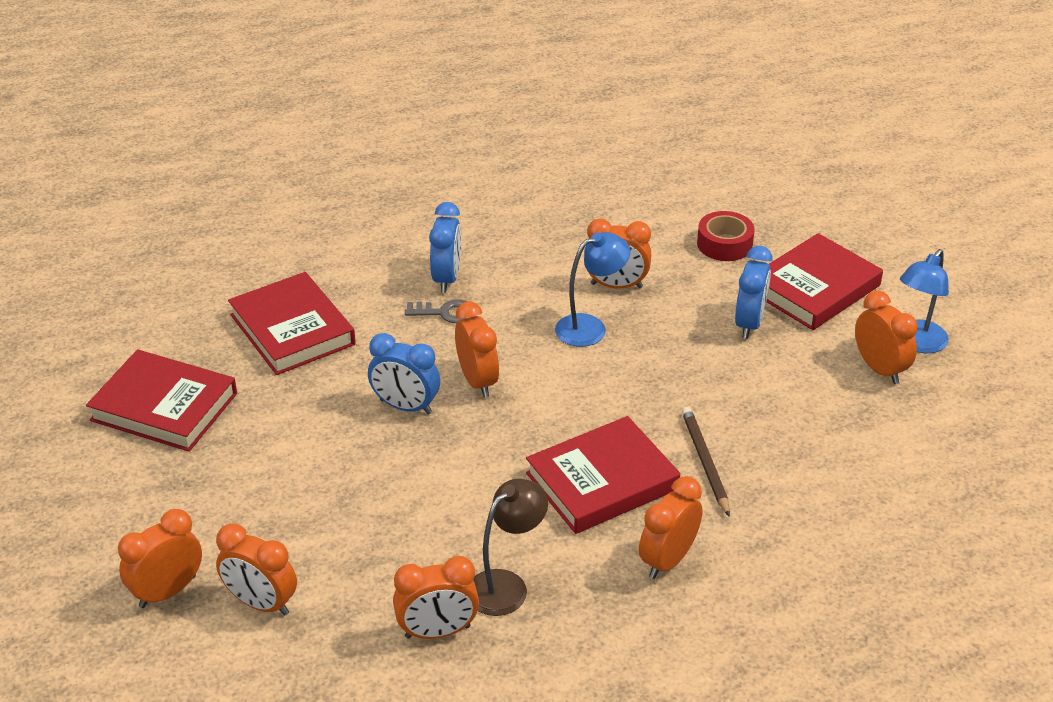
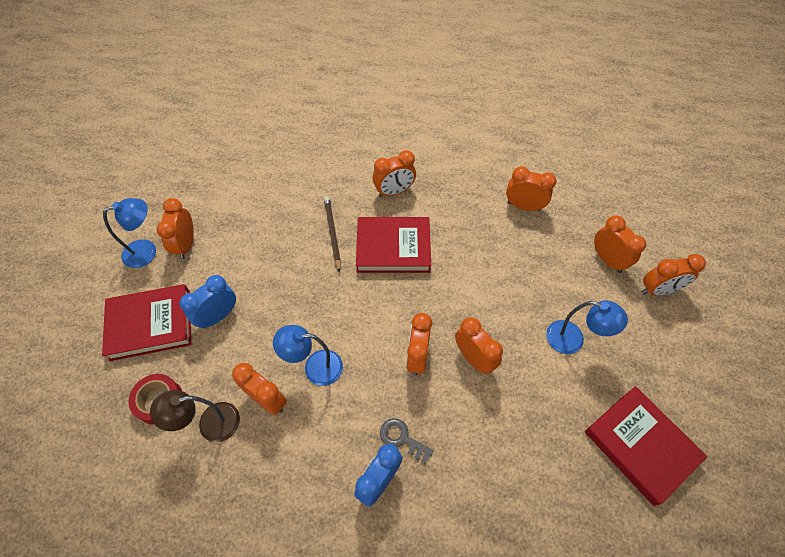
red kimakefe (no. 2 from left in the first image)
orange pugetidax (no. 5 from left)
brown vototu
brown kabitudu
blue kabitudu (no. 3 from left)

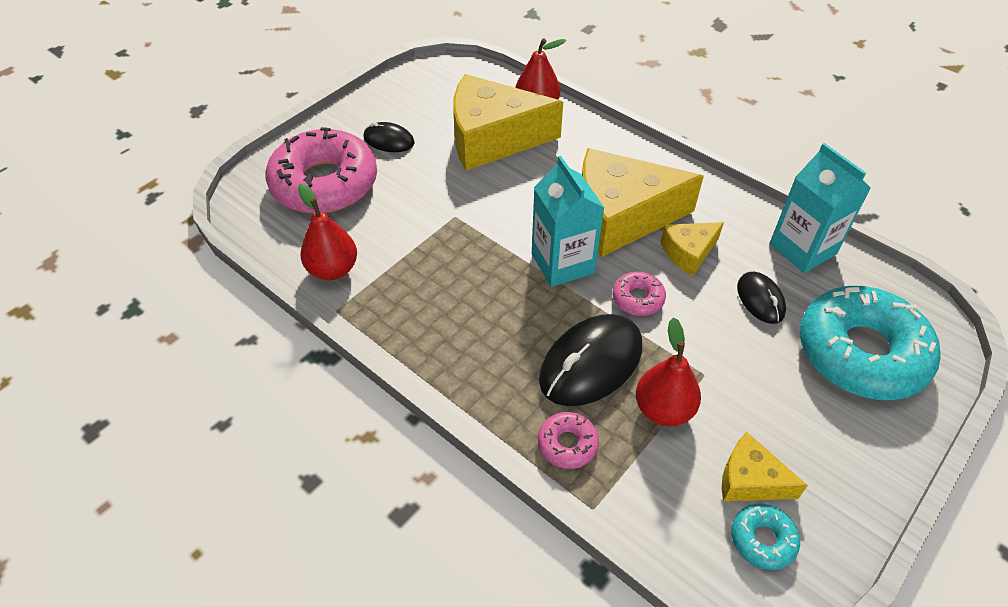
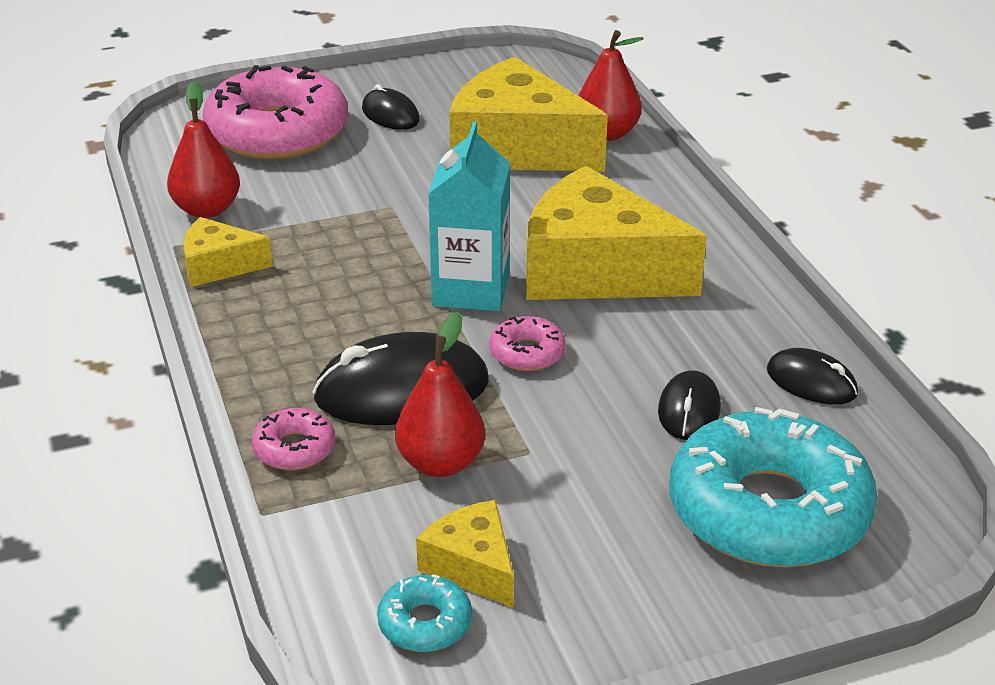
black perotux (no. 4 from left)
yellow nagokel (no. 1 from left)

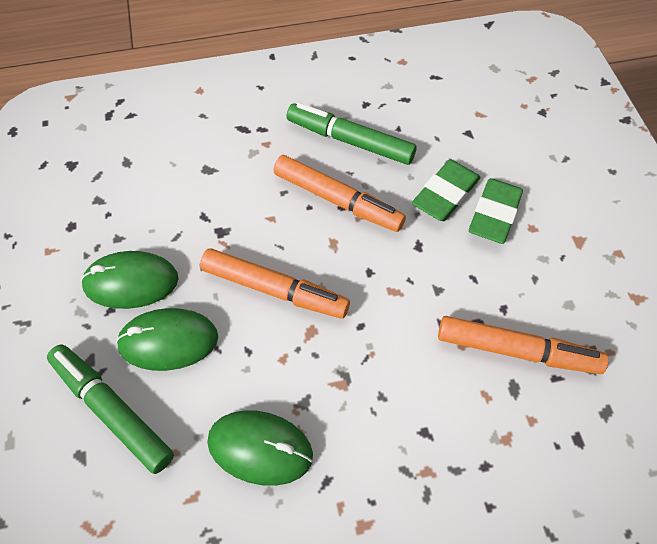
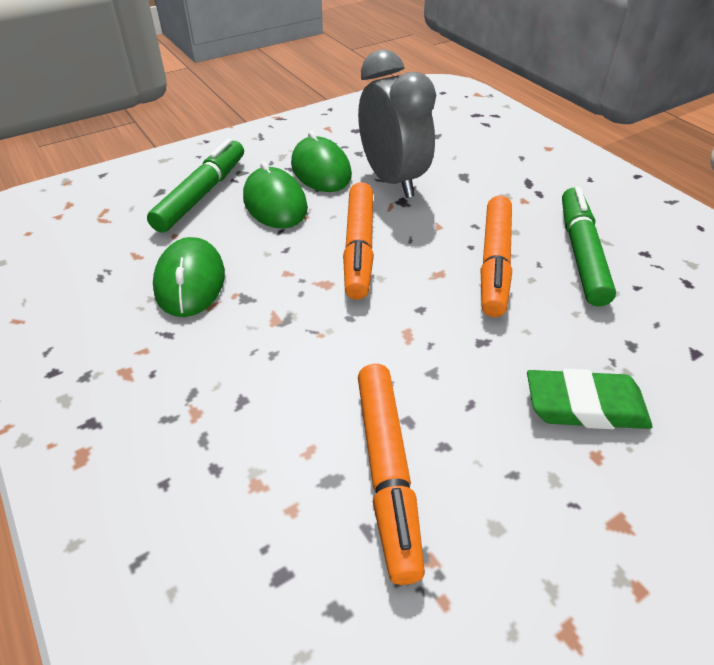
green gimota (no. 1 from left in the first image)
grey pugetidax

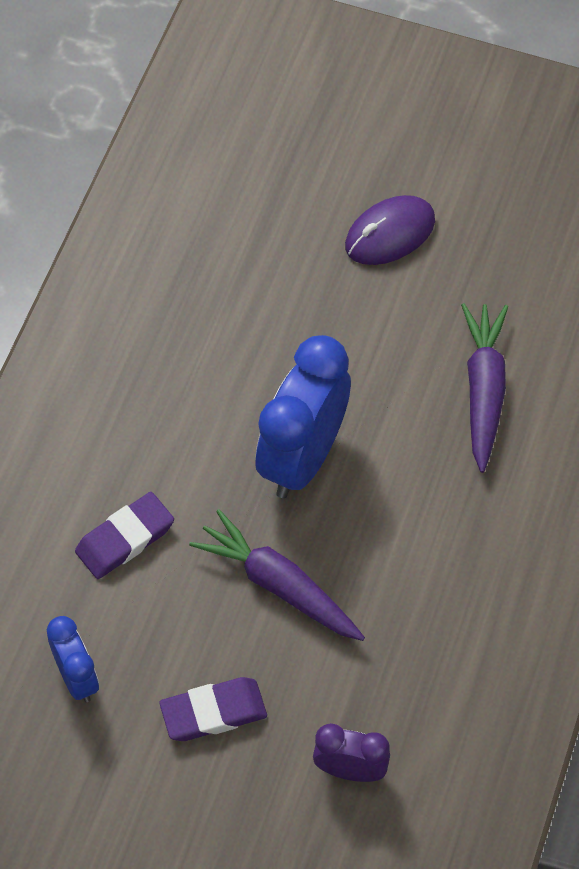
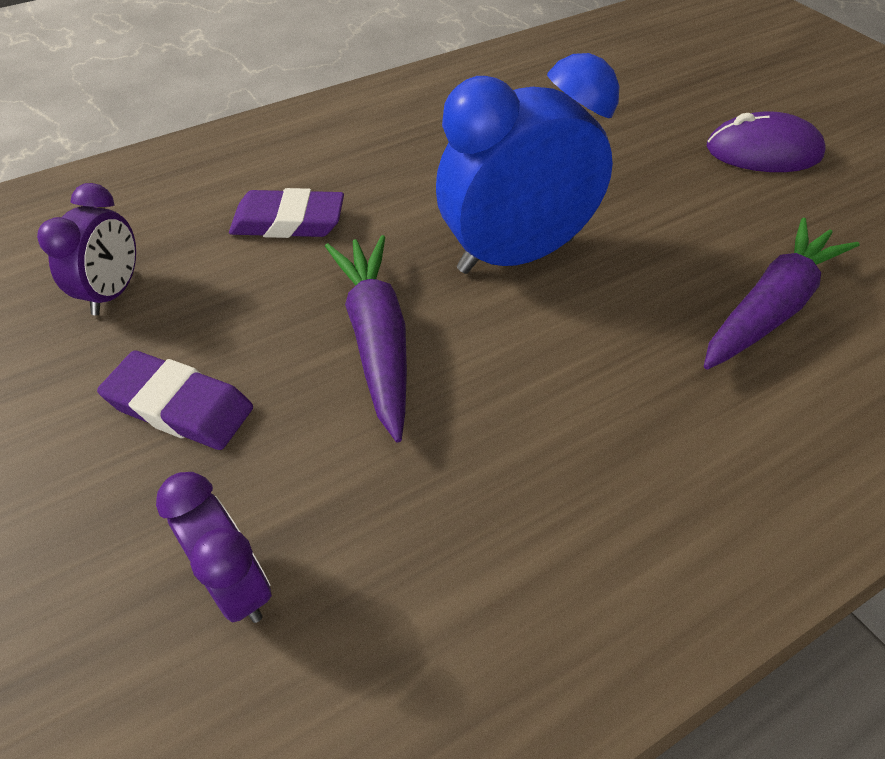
purple pugetidax (no. 1 from left)

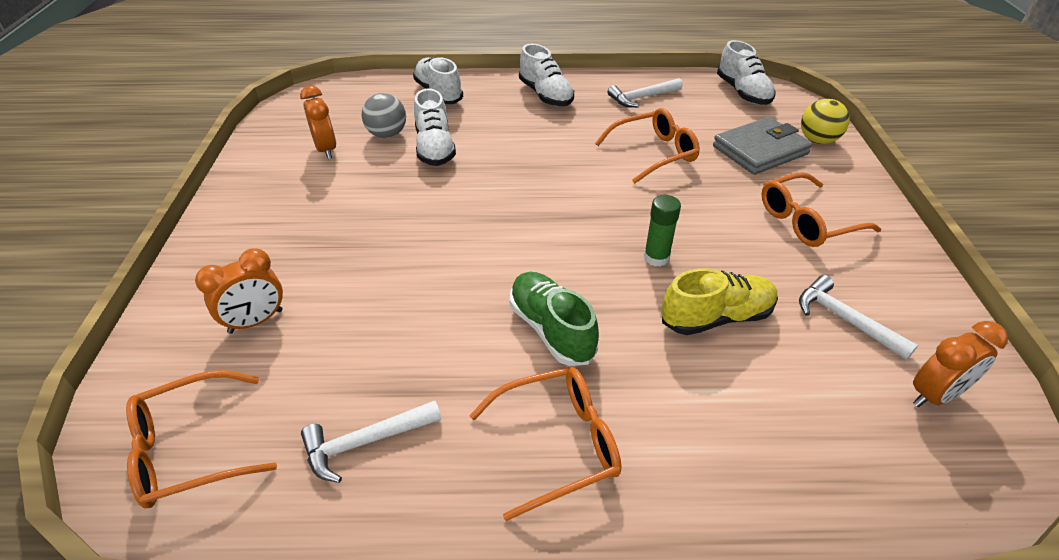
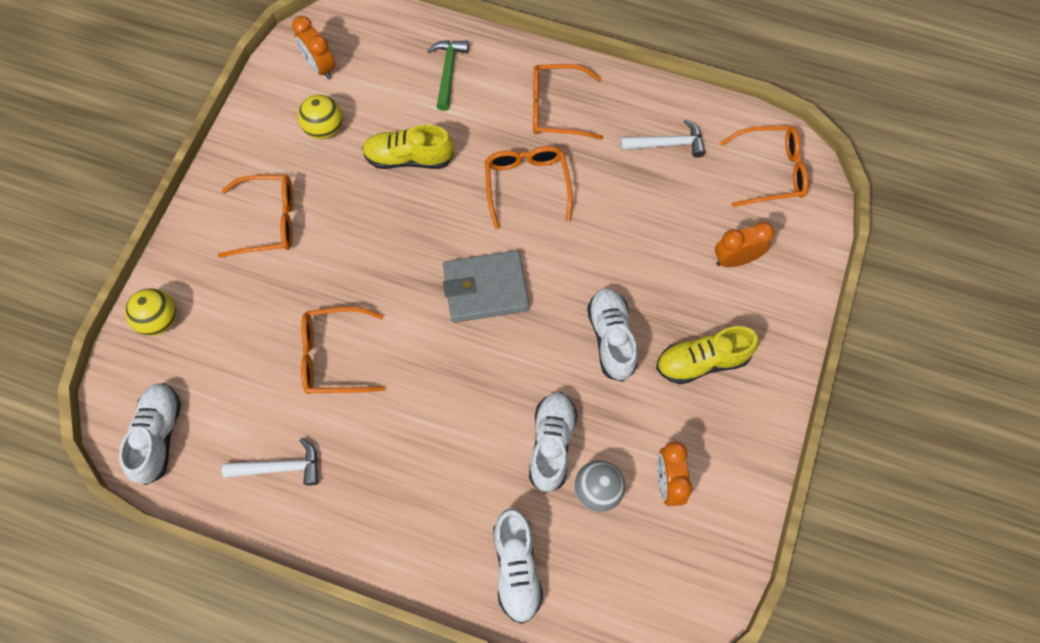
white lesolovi (no. 4 from left)
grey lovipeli
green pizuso
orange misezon (no. 3 from left)
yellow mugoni (no. 2 from left)
orange pugetidax (no. 1 from left)
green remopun
yellow lesolovi (no. 2 from left)

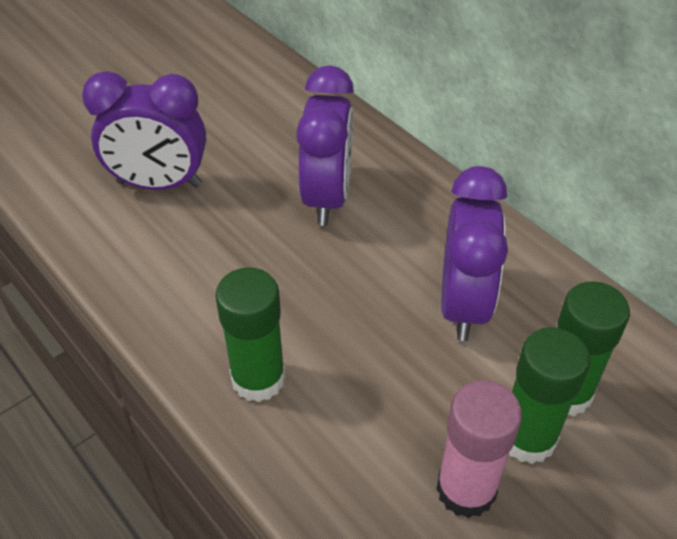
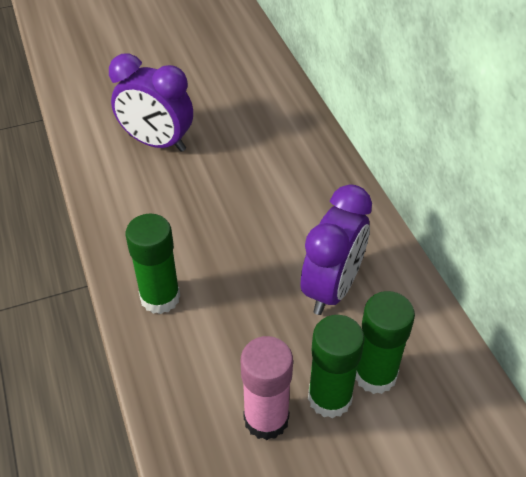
purple pugetidax (no. 2 from left in the first image)

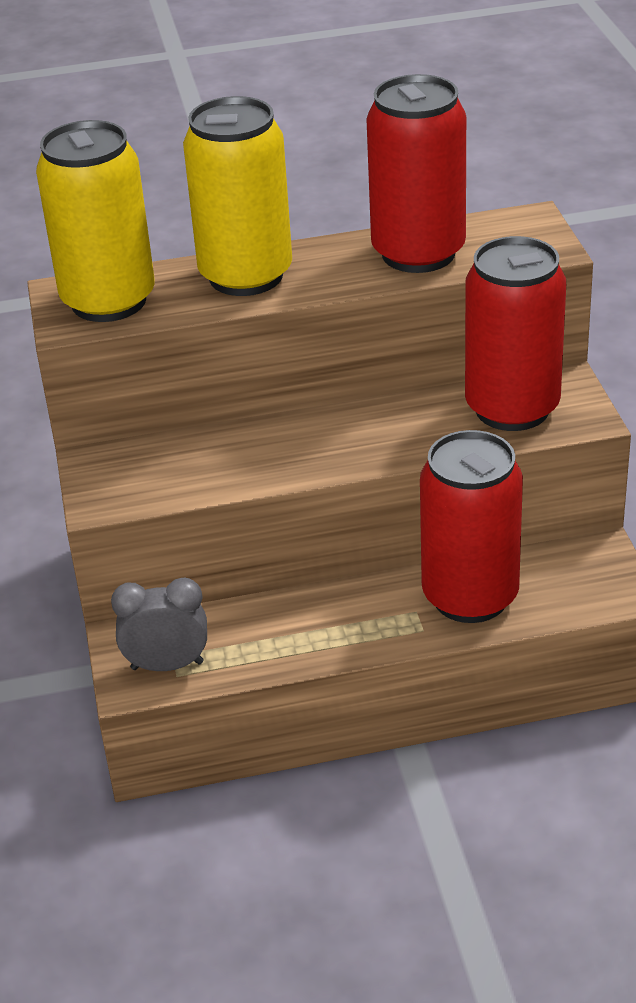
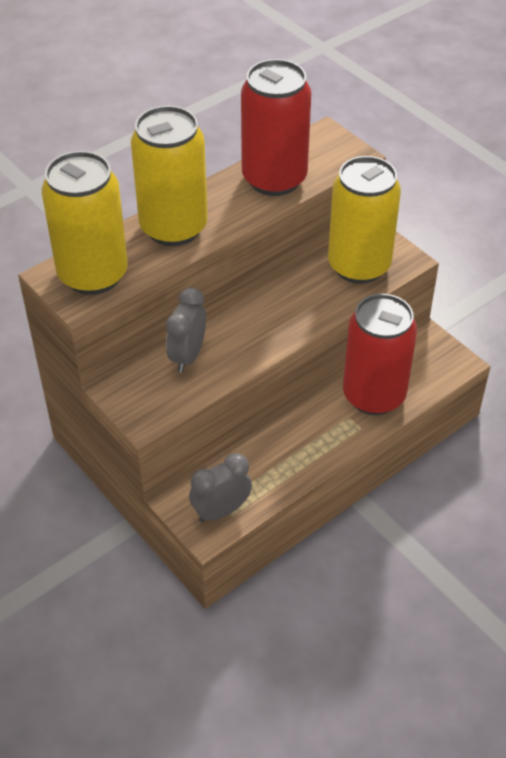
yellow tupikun (no. 3 from left)
grey pugetidax (no. 1 from left)

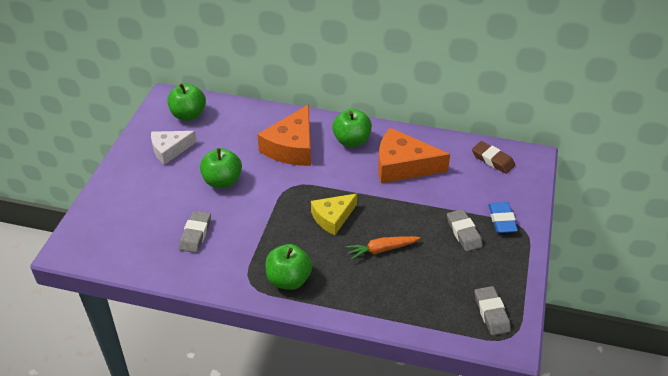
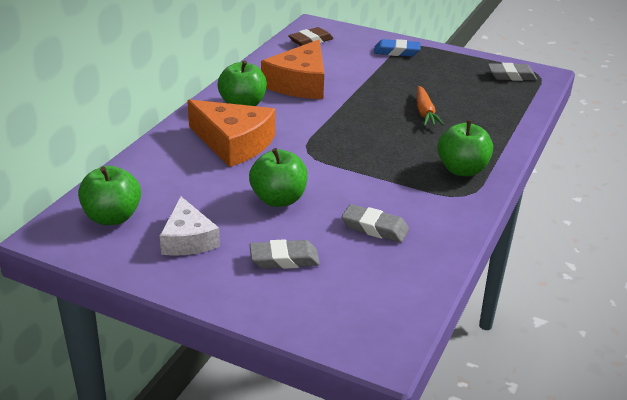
yellow nagokel
grey gimota (no. 1 from left)

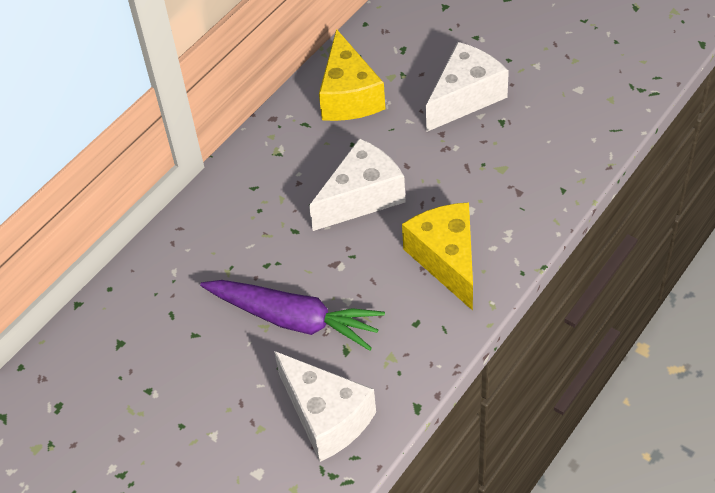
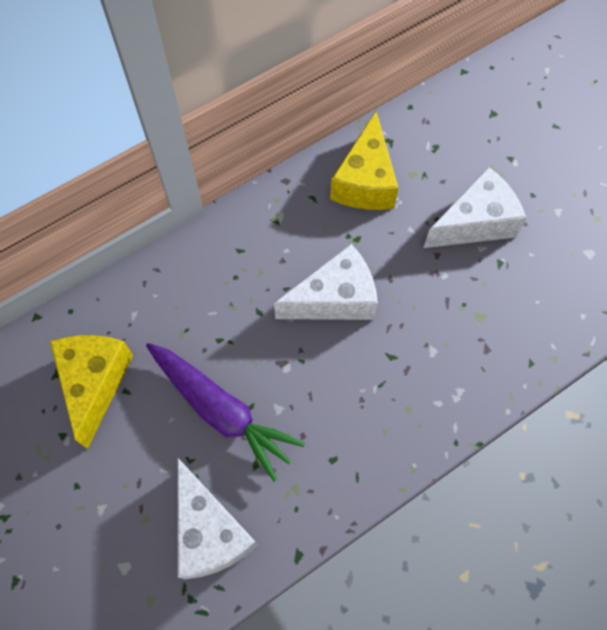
yellow nagokel (no. 1 from left)

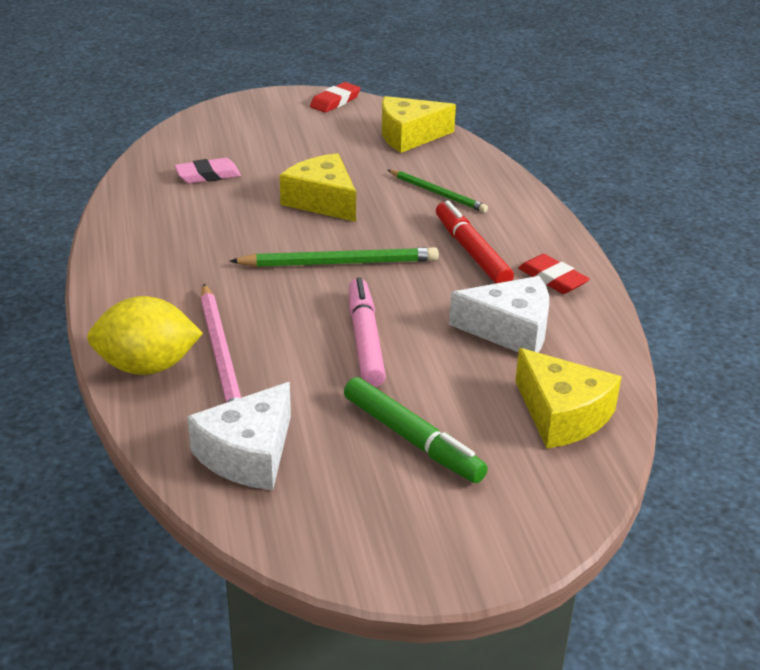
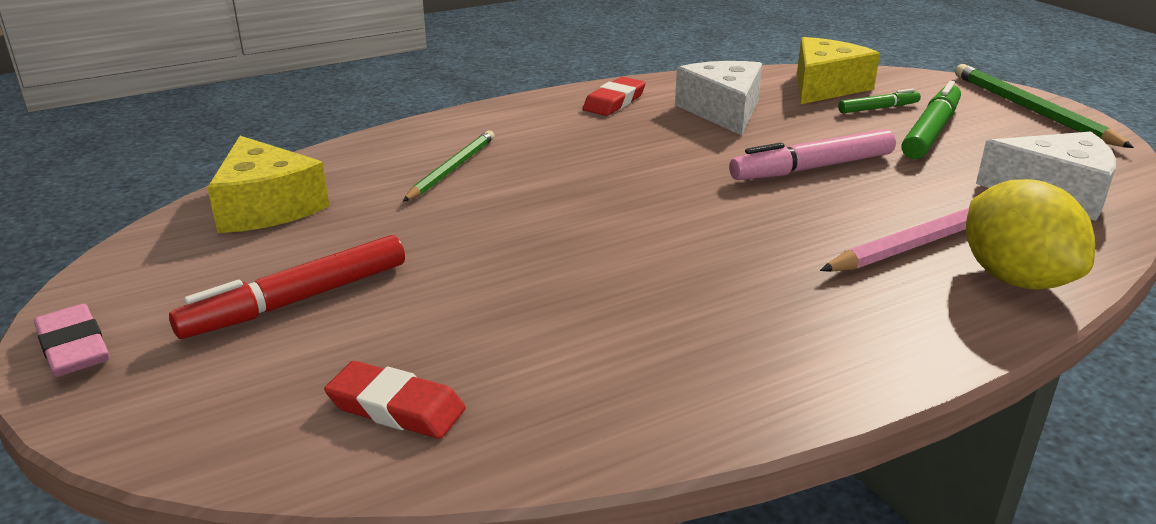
red gimota (no. 1 from left)
yellow nagokel (no. 1 from left in the first image)
pink gimota
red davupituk
green vototu (no. 2 from left)
green davupituk (no. 1 from left)

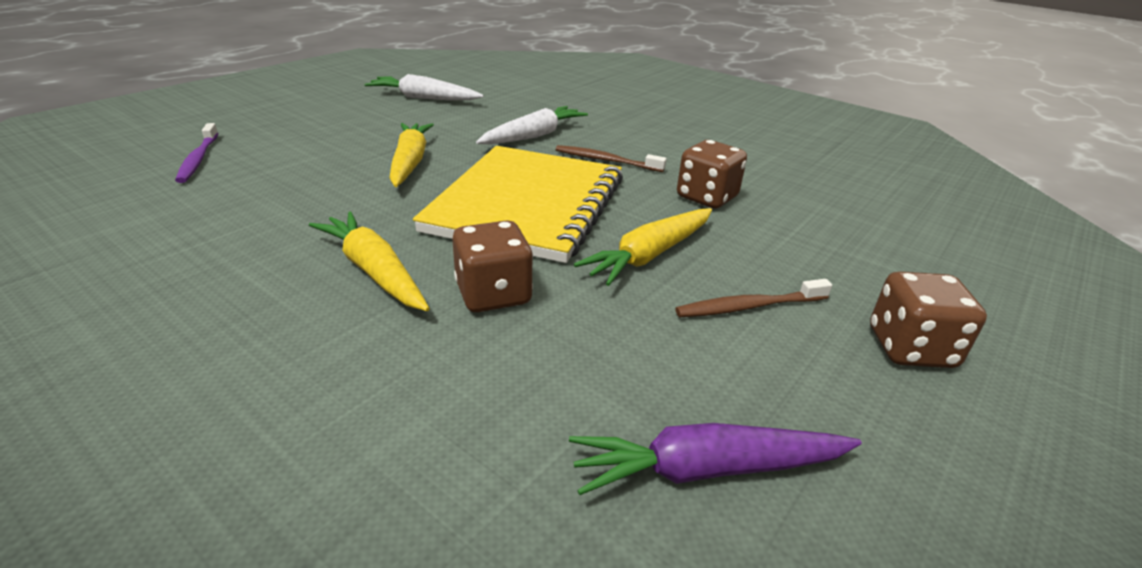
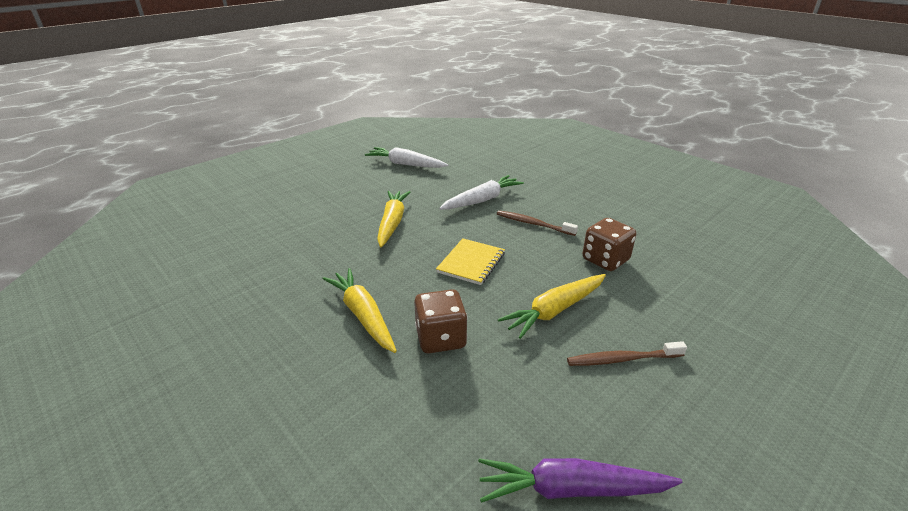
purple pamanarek
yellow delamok
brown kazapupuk (no. 3 from left in the first image)

